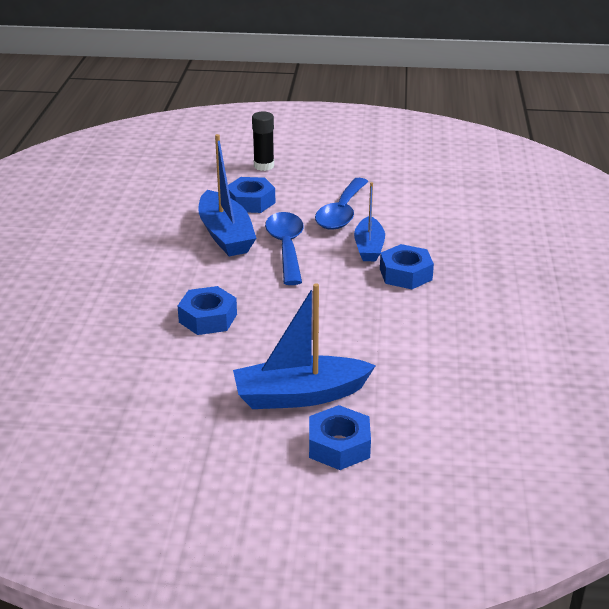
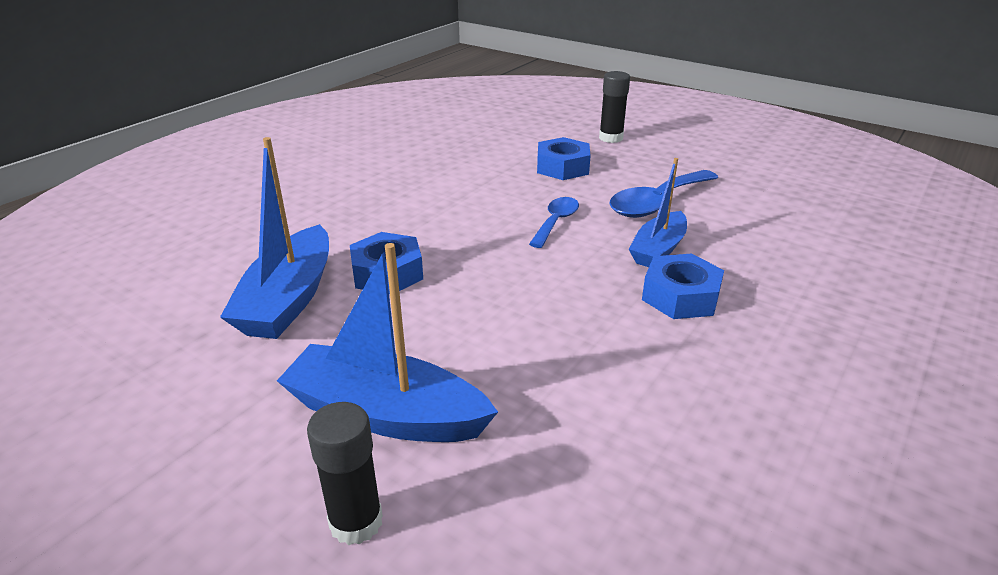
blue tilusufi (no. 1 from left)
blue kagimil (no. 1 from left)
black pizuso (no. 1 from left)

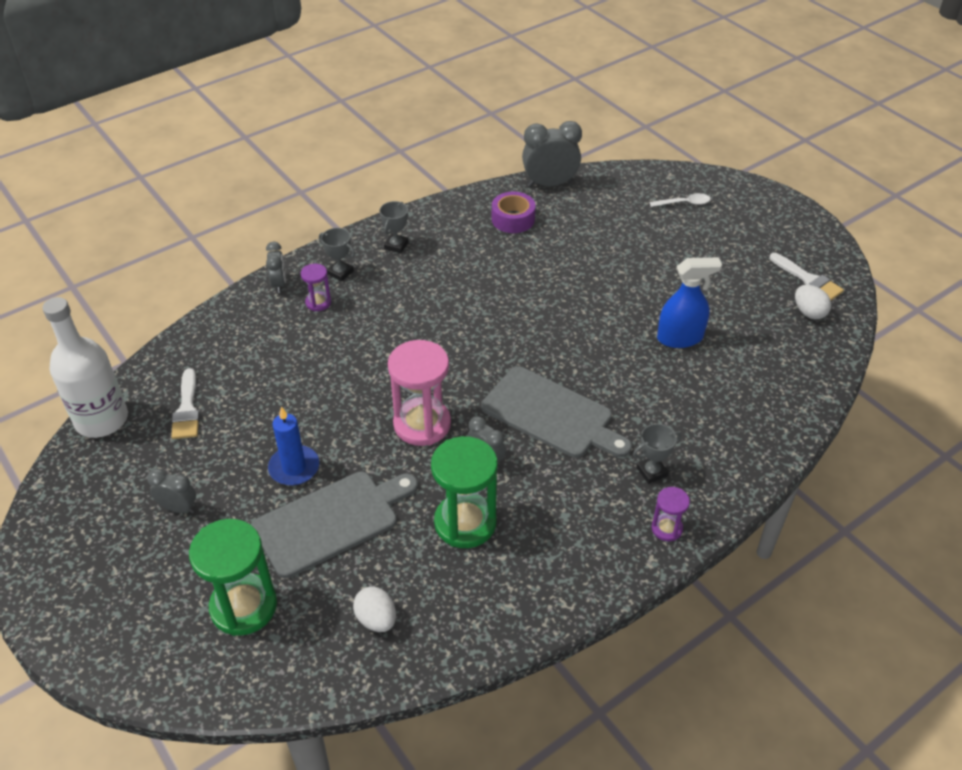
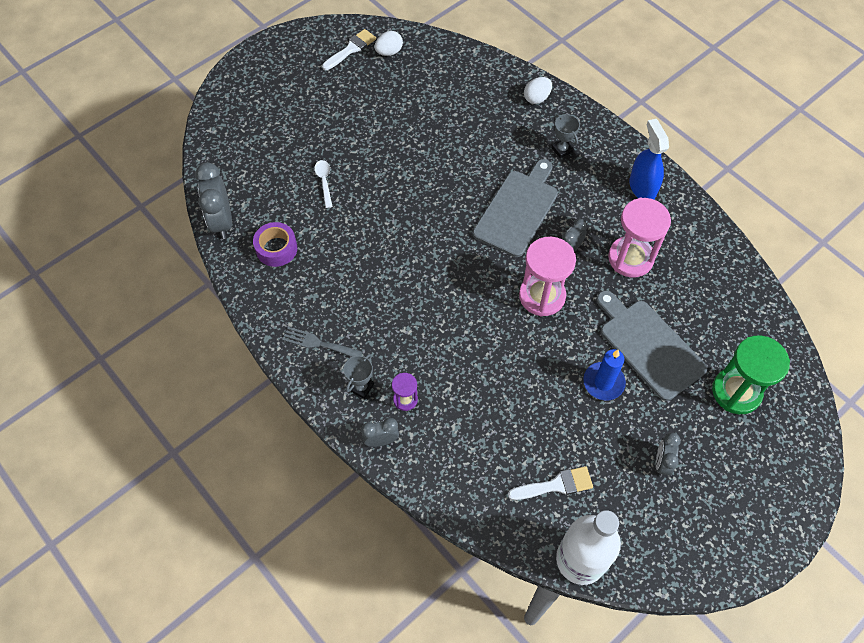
white kagimil
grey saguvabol
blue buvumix
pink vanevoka (no. 2 from left)
purple vanevoka (no. 2 from left in the first image)
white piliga (no. 2 from left)

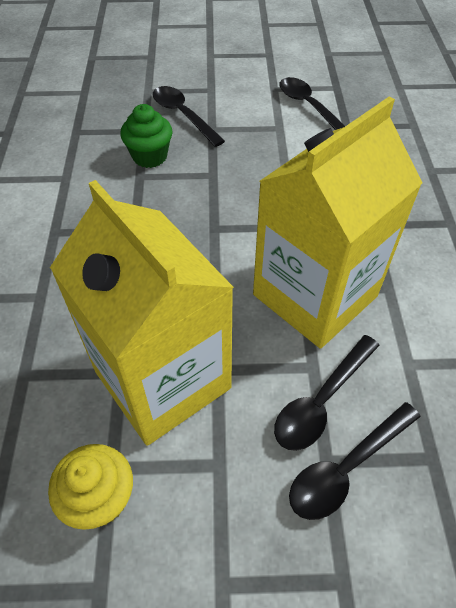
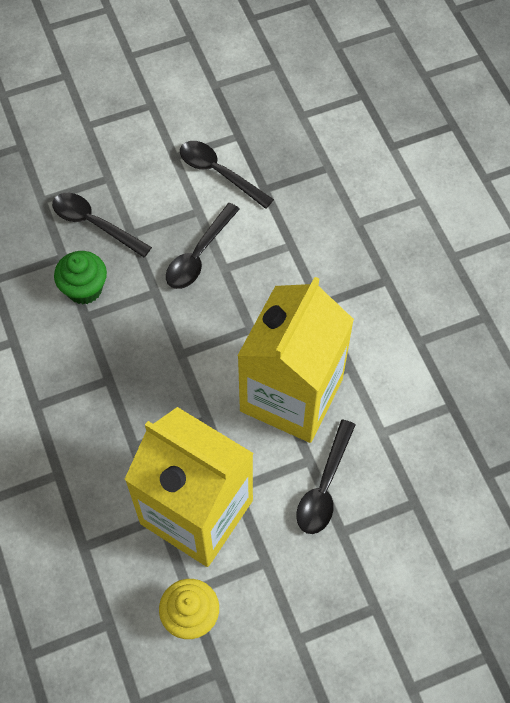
black kagimil (no. 2 from left)

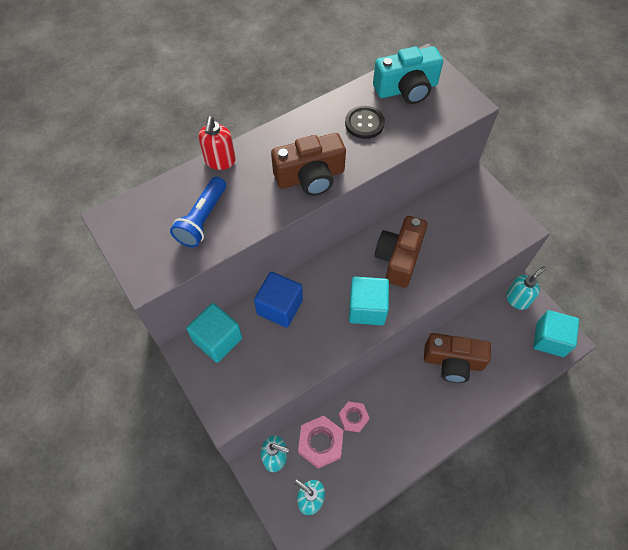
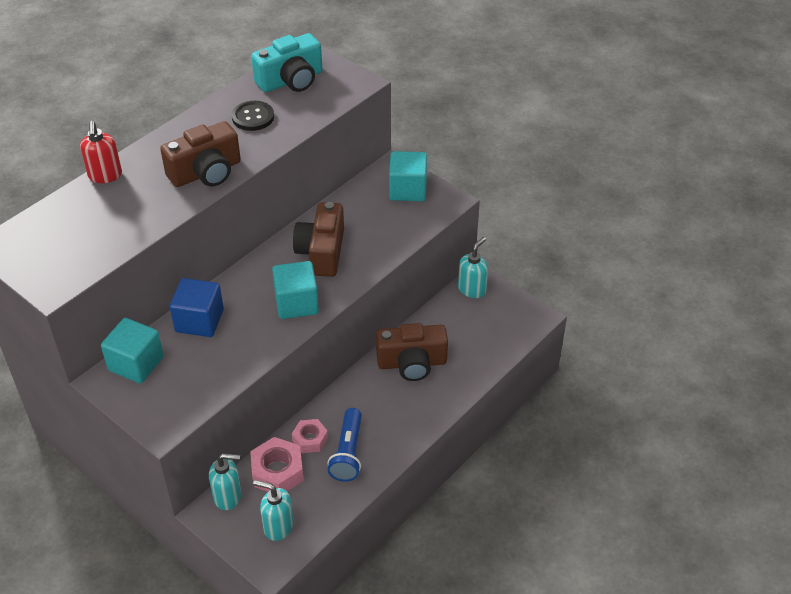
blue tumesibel
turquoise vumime (no. 3 from left)

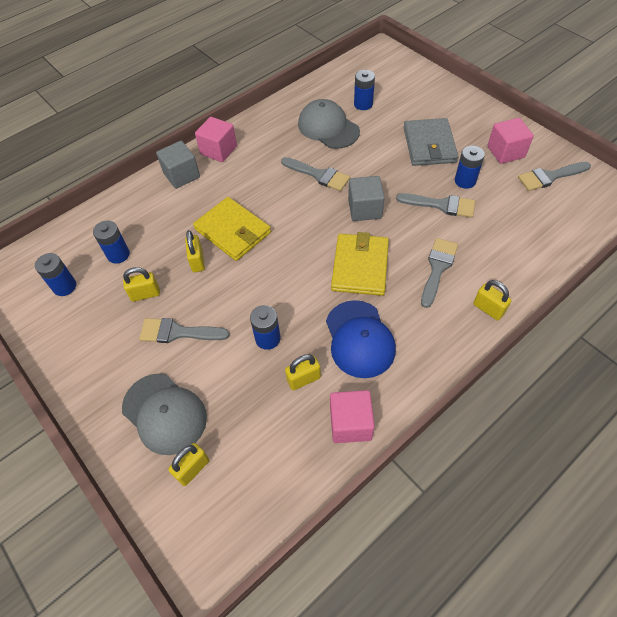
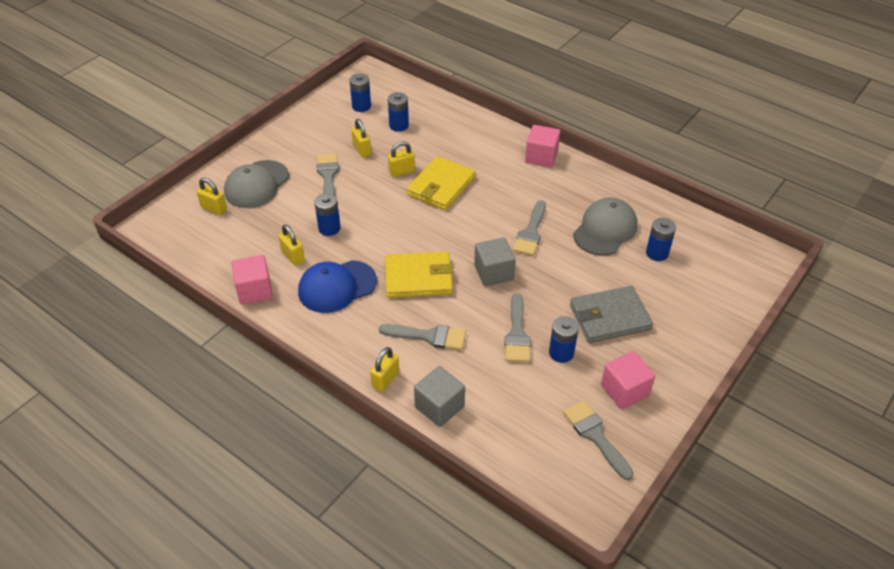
grey vumime (no. 1 from left)

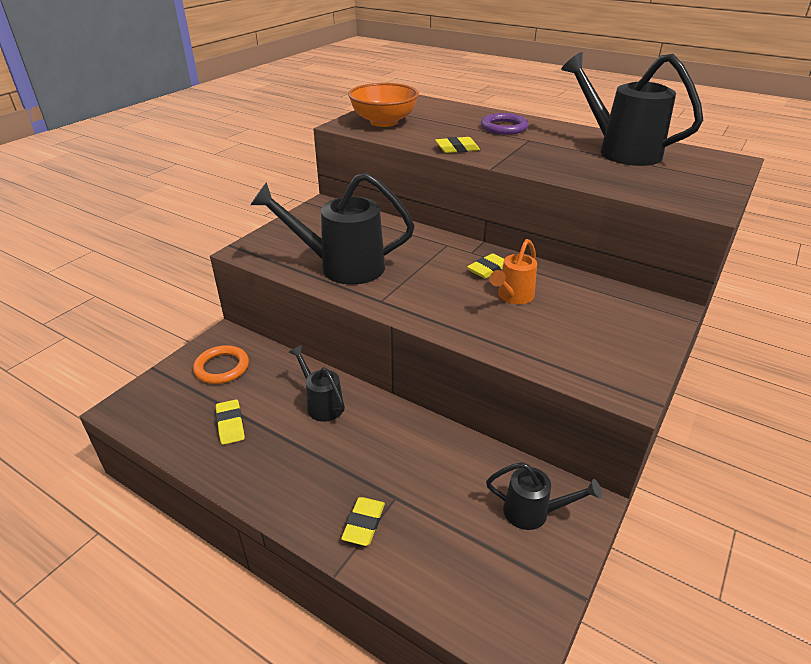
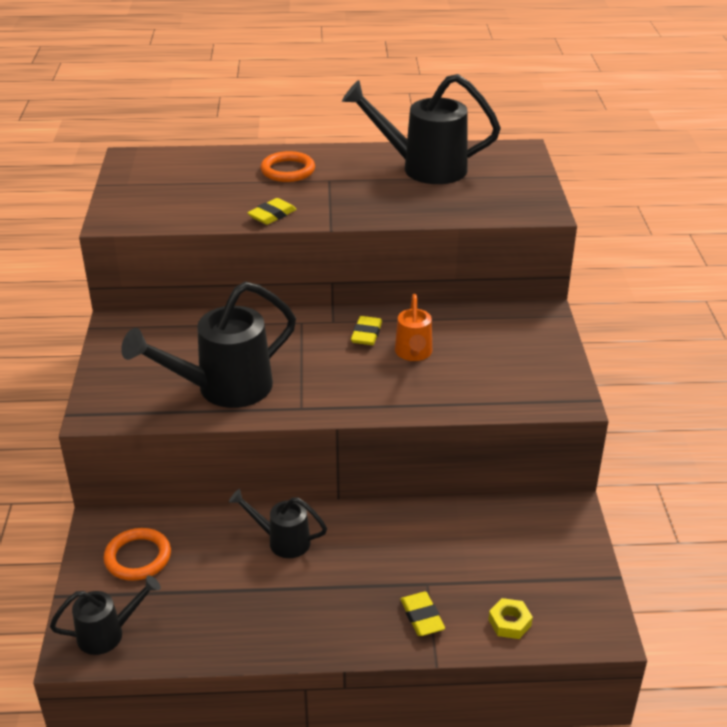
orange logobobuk
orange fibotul (no. 2 from left)
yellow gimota (no. 1 from left in the first image)
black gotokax (no. 1 from left)
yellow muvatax

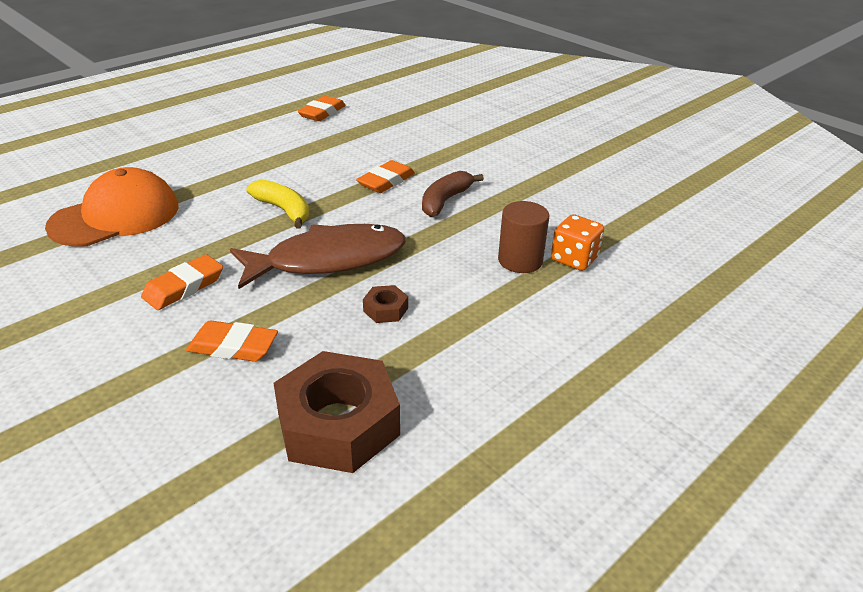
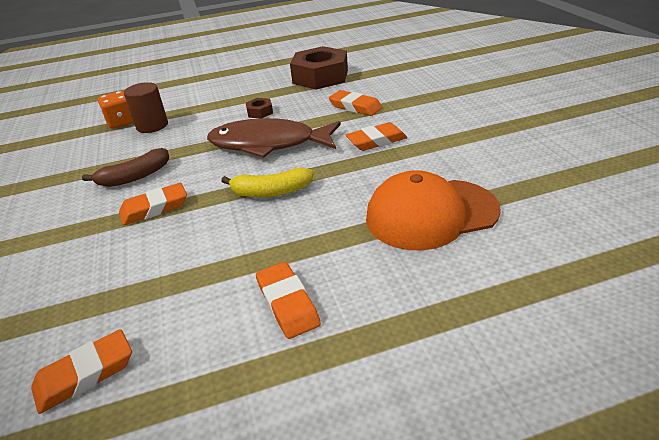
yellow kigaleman
orange gimota (no. 3 from left)

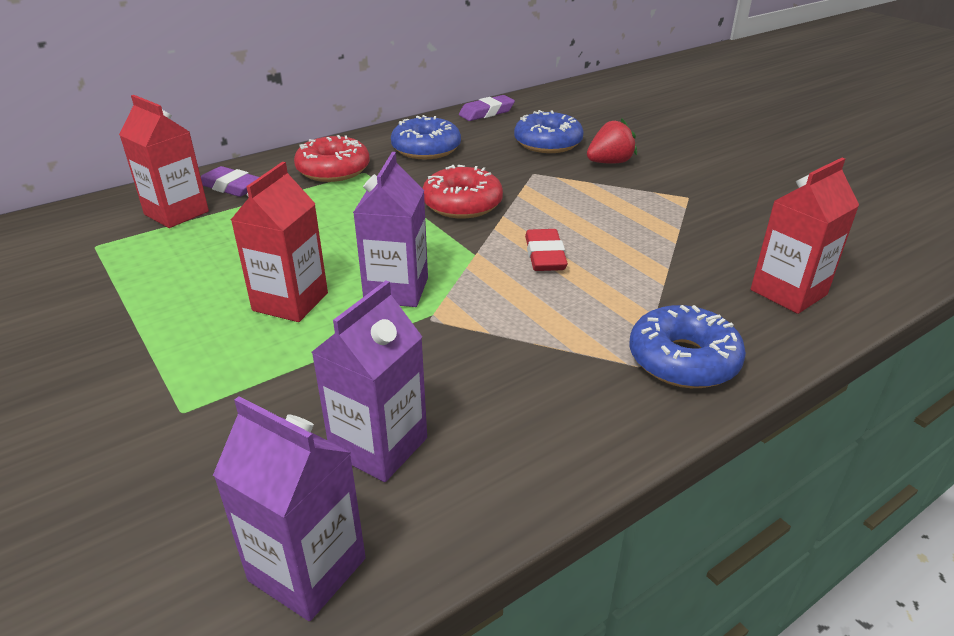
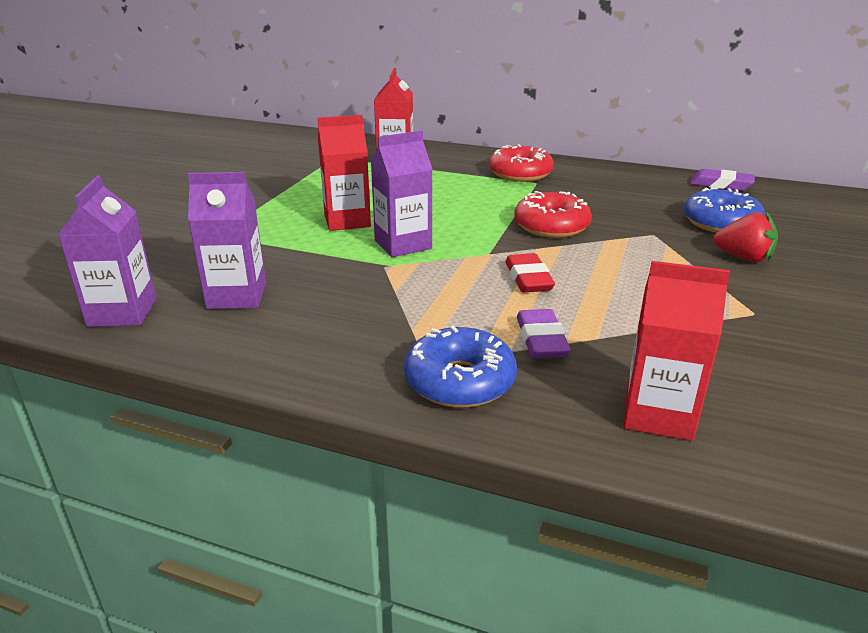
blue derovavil (no. 1 from left in the first image)
purple gimota (no. 1 from left)
red gimota

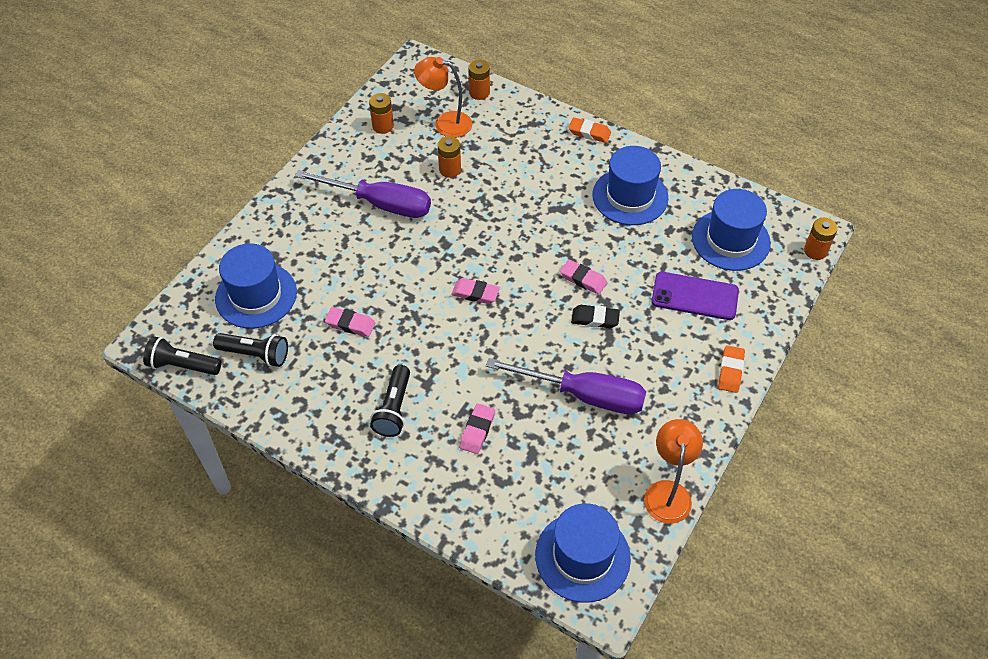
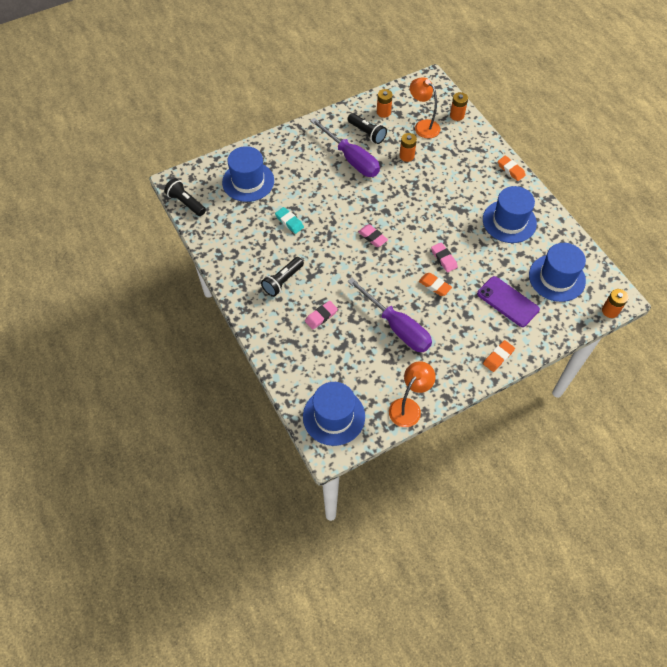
orange gimota (no. 1 from left)
turquoise gimota
black tumesibel (no. 3 from left)

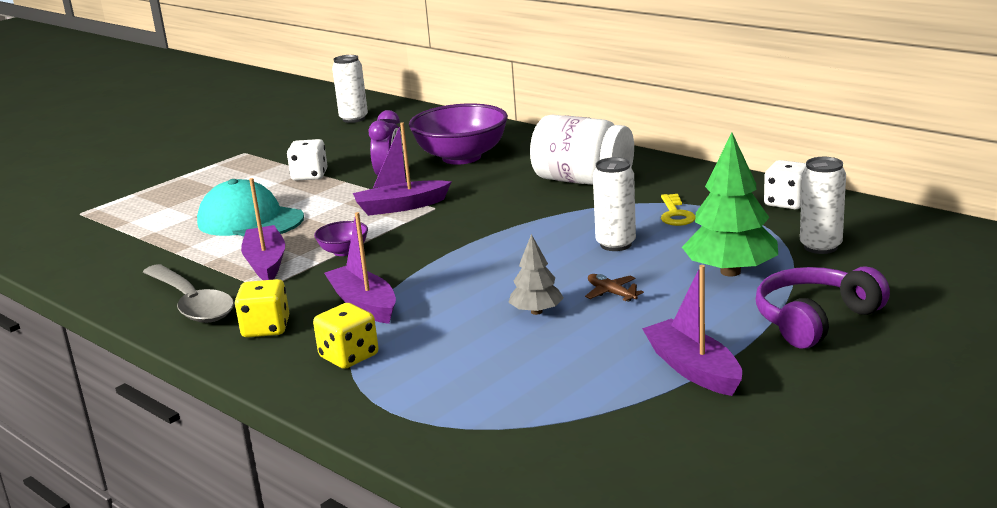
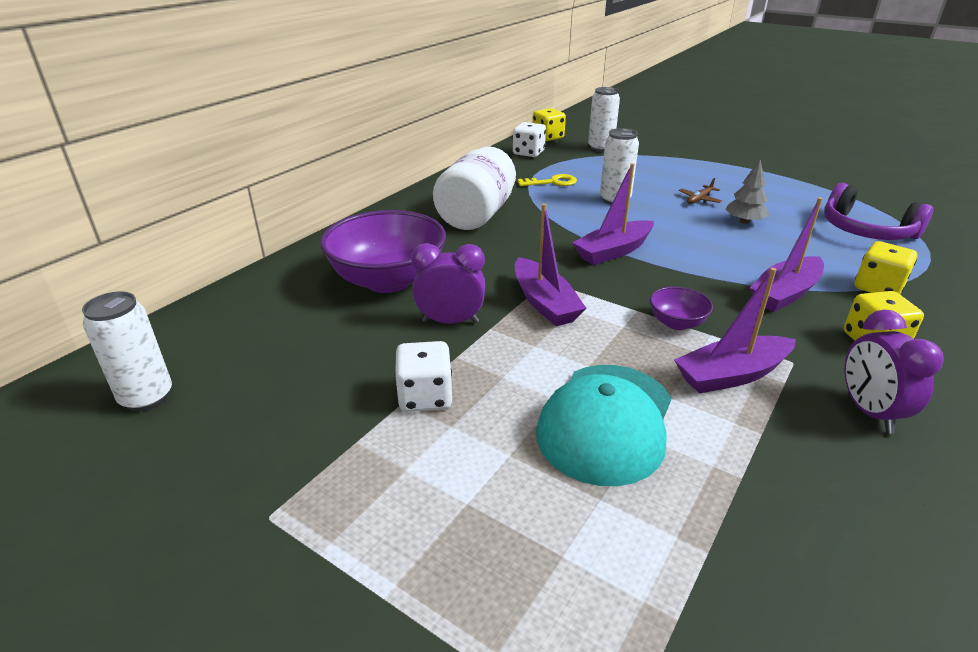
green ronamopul
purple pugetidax (no. 2 from left)
purple tilusufi (no. 2 from left)
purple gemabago
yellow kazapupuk (no. 1 from left)

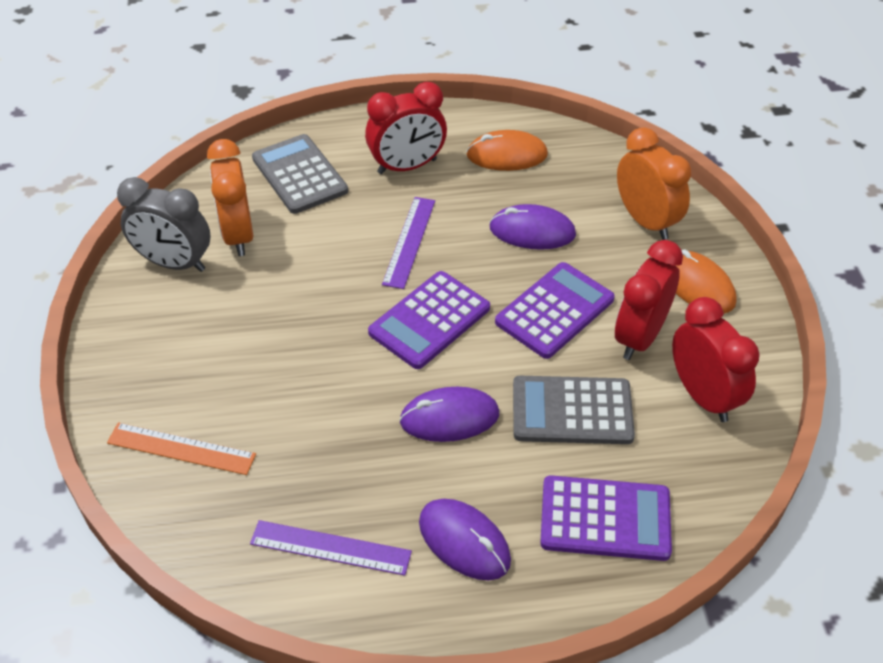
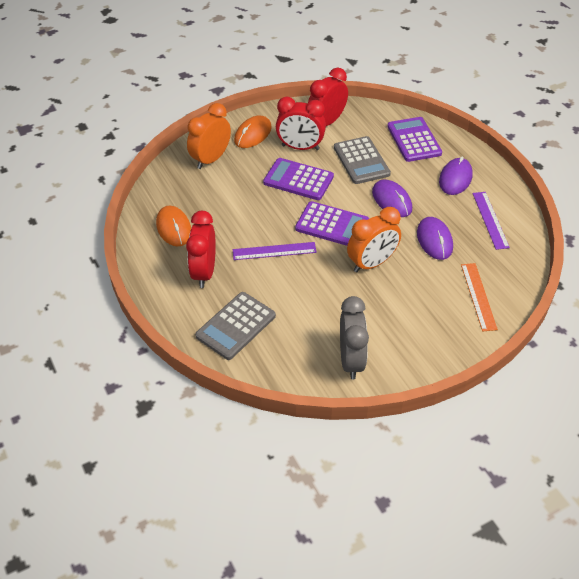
red pugetidax (no. 1 from left)
orange pugetidax (no. 2 from left)
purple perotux (no. 2 from left)

